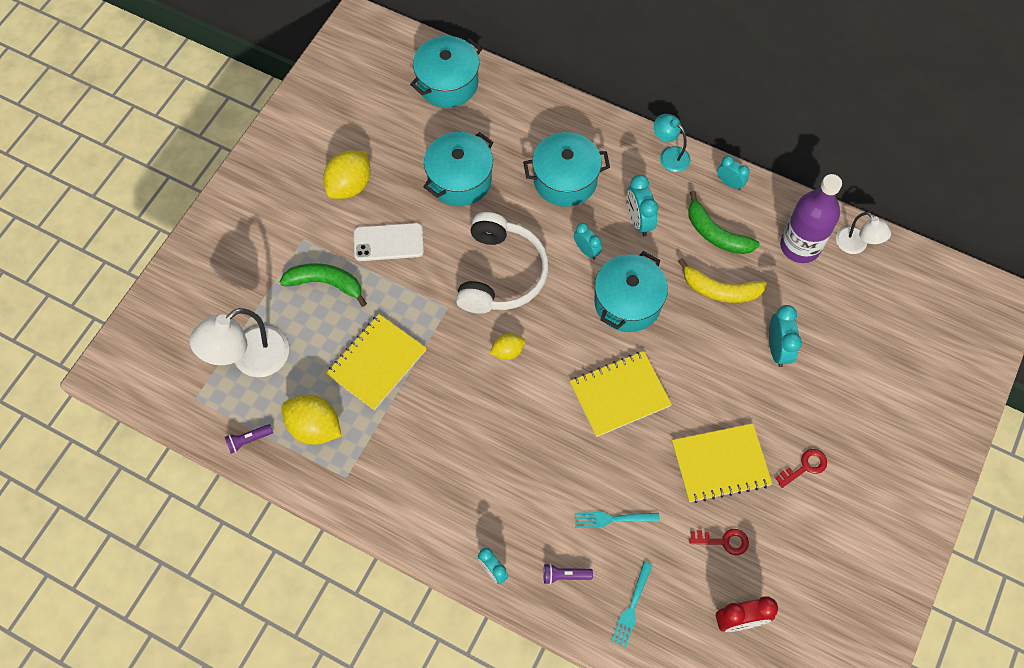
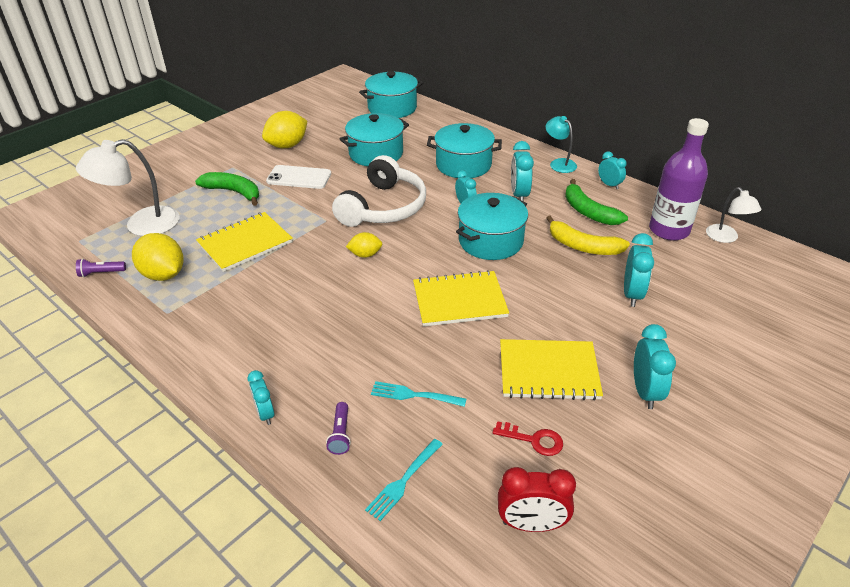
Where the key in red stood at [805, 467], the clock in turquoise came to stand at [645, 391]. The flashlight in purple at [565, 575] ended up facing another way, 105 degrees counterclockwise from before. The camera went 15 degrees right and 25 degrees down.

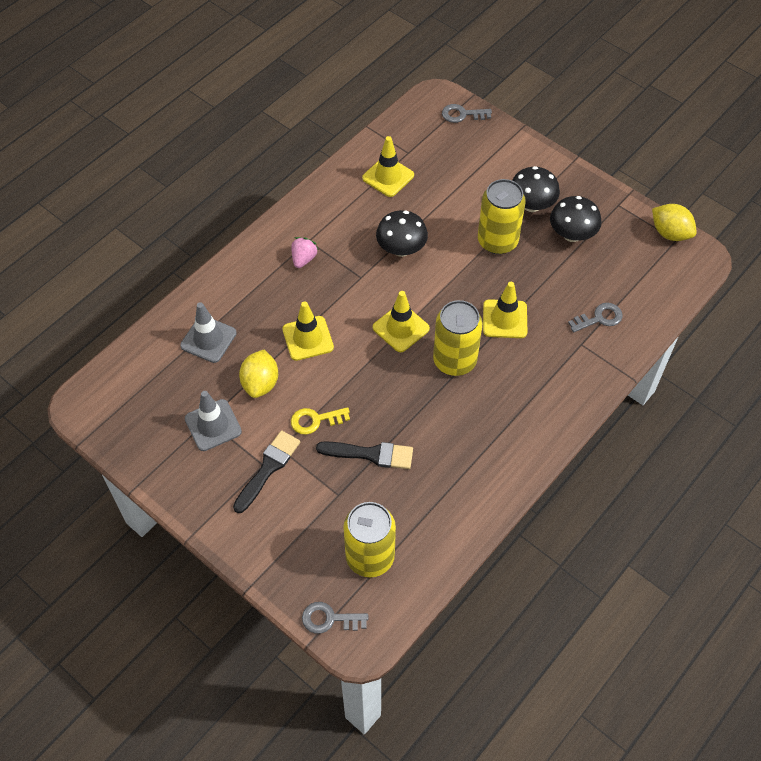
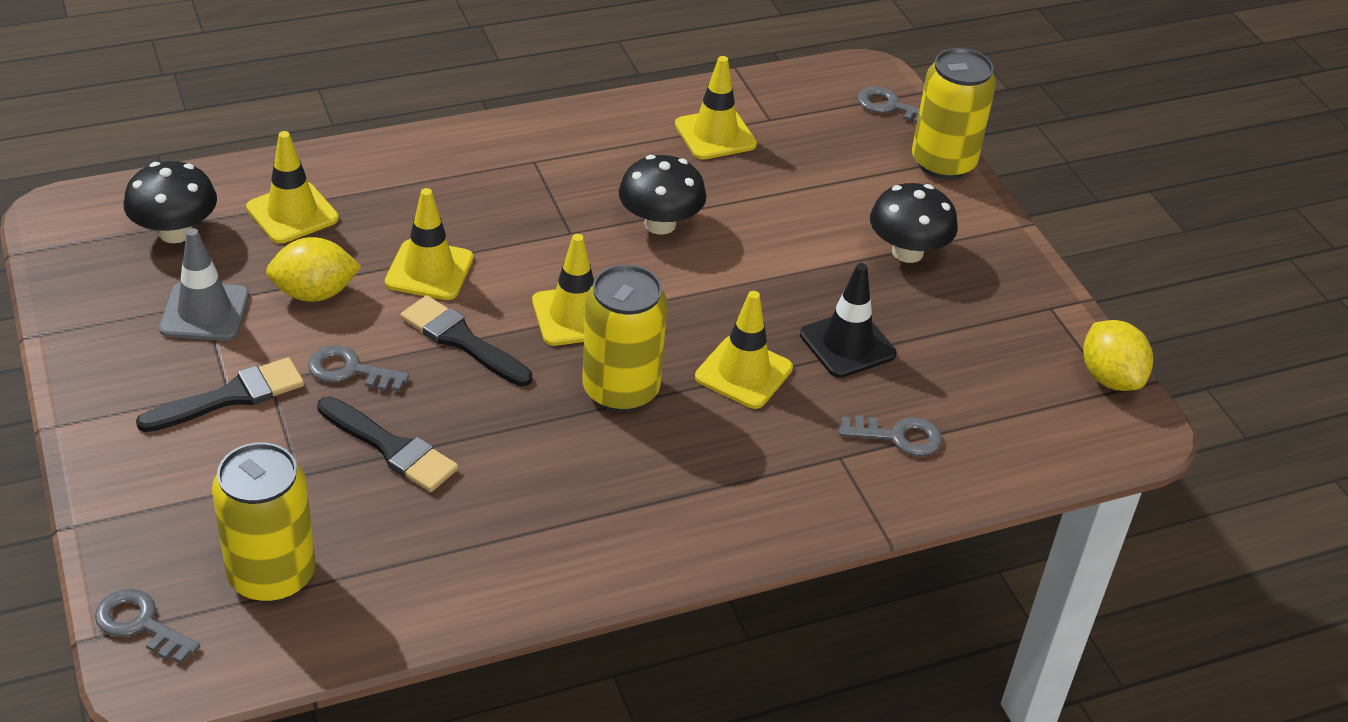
The can in yellow ended up elsewhere, having gone from [497, 241] to [943, 163]. The mushroom in black ended up elsewhere, having gone from [572, 234] to [175, 232]. The second view lost the strawberry in pink at [303, 259]. What was the traffic cone in grey at [208, 339] turned into the traffic cone in yellow at [292, 213]. The lemon in yellow at [260, 383] ended up facing another way, 45 degrees clockwise from before. What was the key in yellow at [315, 420] turned into the key in grey at [350, 370]. The second view gained the traffic cone in black at [847, 344]. The second view gained the brush in black at [461, 340]. The camera went 25 degrees right and 15 degrees down.

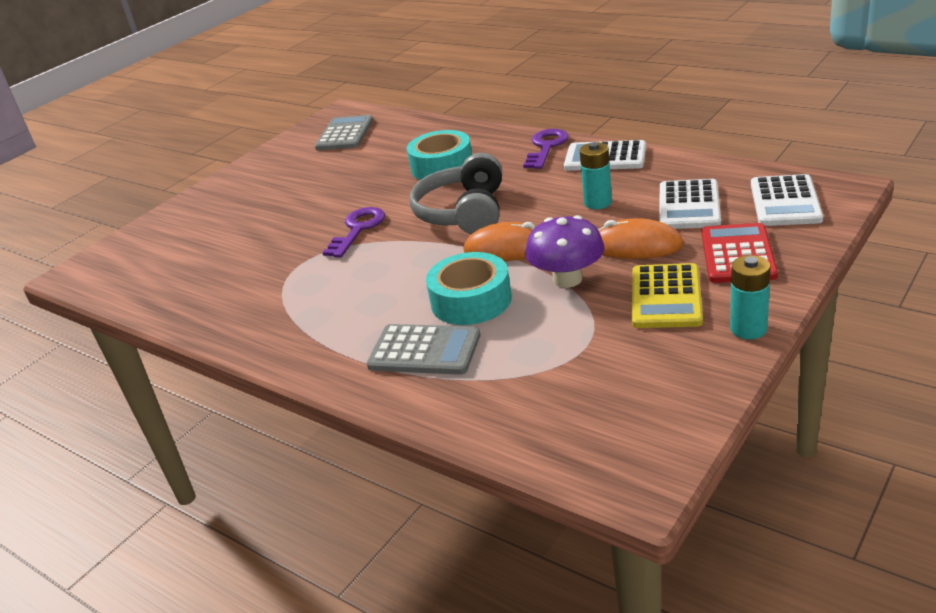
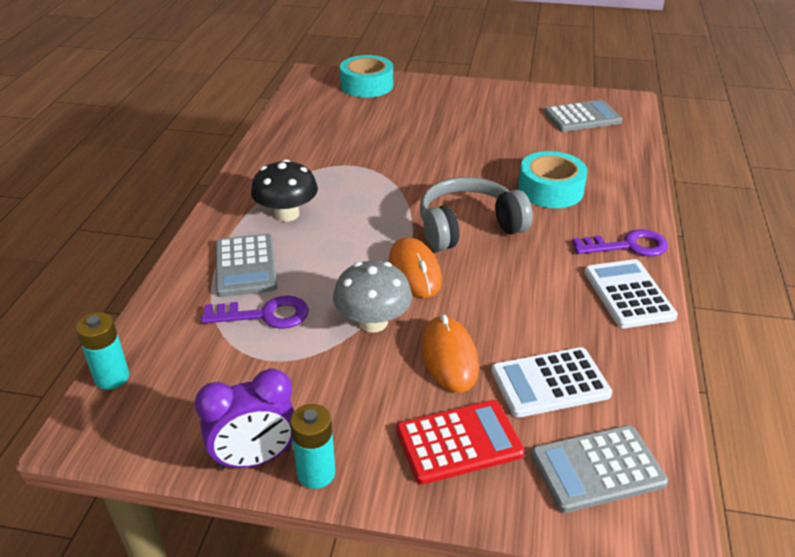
The battery in turquoise ended up elsewhere, having gone from [597, 203] to [112, 377]. What was the calculator in white at [785, 202] turned into the calculator in grey at [597, 469]. The key in purple ended up elsewhere, having gone from [358, 229] to [264, 315]. What was the mushroom in purple at [567, 279] turned into the mushroom in grey at [373, 322]. The tape in turquoise ended up elsewhere, having gone from [471, 300] to [367, 85]. The second view lost the calculator in yellow at [666, 297]. The second view gained the mushroom in black at [287, 214]. The second view gained the clock in purple at [255, 458]. The camera went 60 degrees right and 5 degrees up.

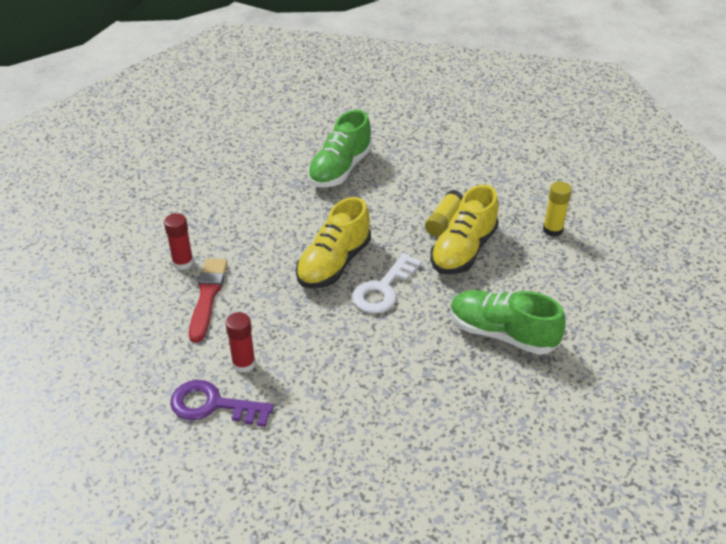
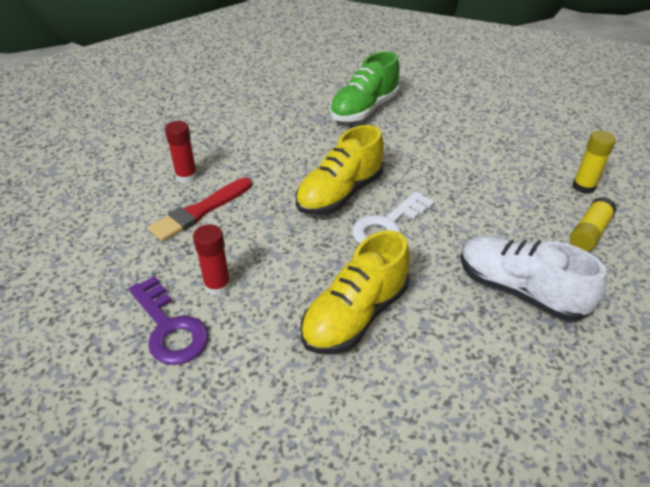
The shoe in yellow ended up elsewhere, having gone from [463, 250] to [355, 315]. The glue stick in yellow ended up elsewhere, having gone from [443, 220] to [589, 232]. The brush in red at [207, 296] ended up facing another way, 150 degrees counterclockwise from before. What was the shoe in green at [502, 334] turned into the shoe in white at [519, 290]. The key in purple at [213, 405] ended up facing another way, 150 degrees counterclockwise from before. The camera went 10 degrees right and 0 degrees up.

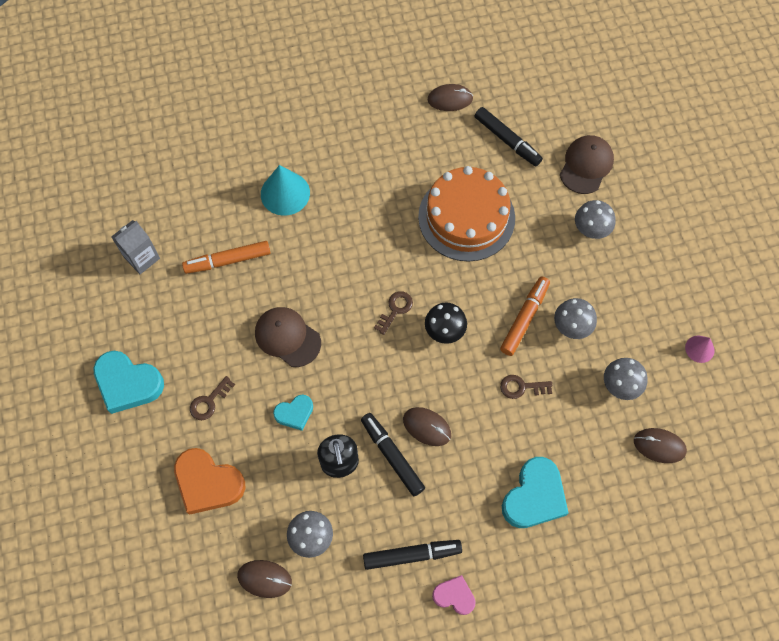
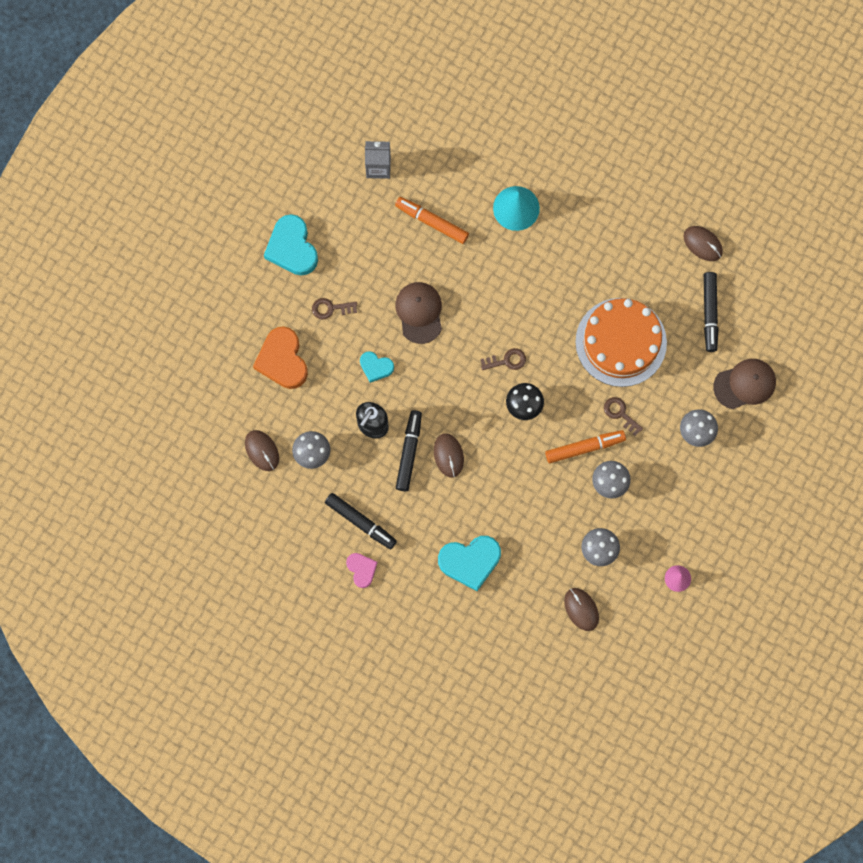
The key in brown ended up elsewhere, having gone from [521, 387] to [620, 414]. The camera went 45 degrees right and 10 degrees up.

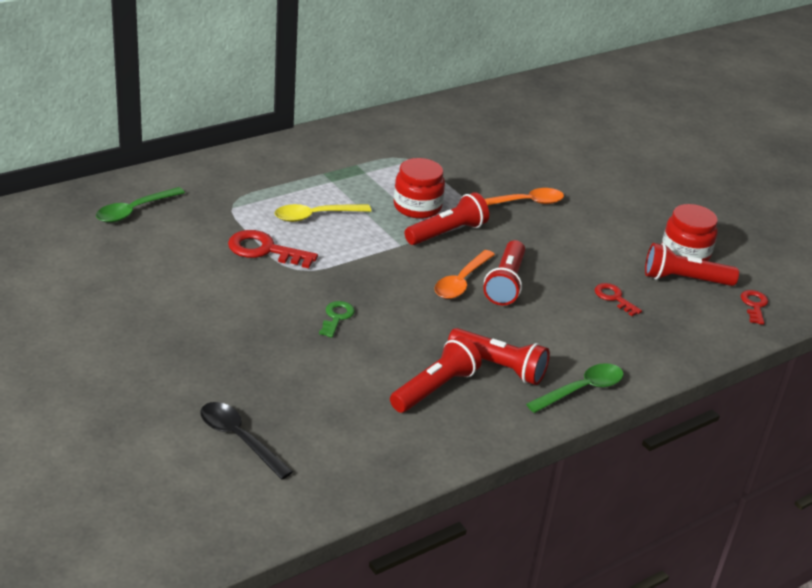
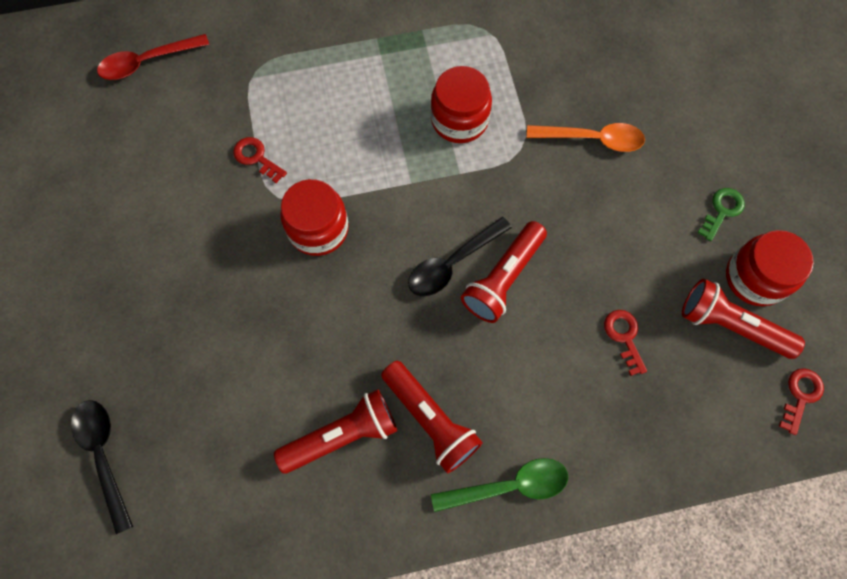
What was the spoon in green at [135, 211] turned into the spoon in red at [148, 62]. The second view lost the flashlight in red at [447, 233]. The second view lost the spoon in yellow at [315, 216]. The size of the key in red at [265, 250] changed by a factor of 0.60. What was the spoon in orange at [461, 282] turned into the spoon in black at [453, 263]. The key in green ended up elsewhere, having gone from [336, 317] to [722, 211]. The second view gained the jar in red at [318, 229]. The camera went 25 degrees right and 35 degrees up.

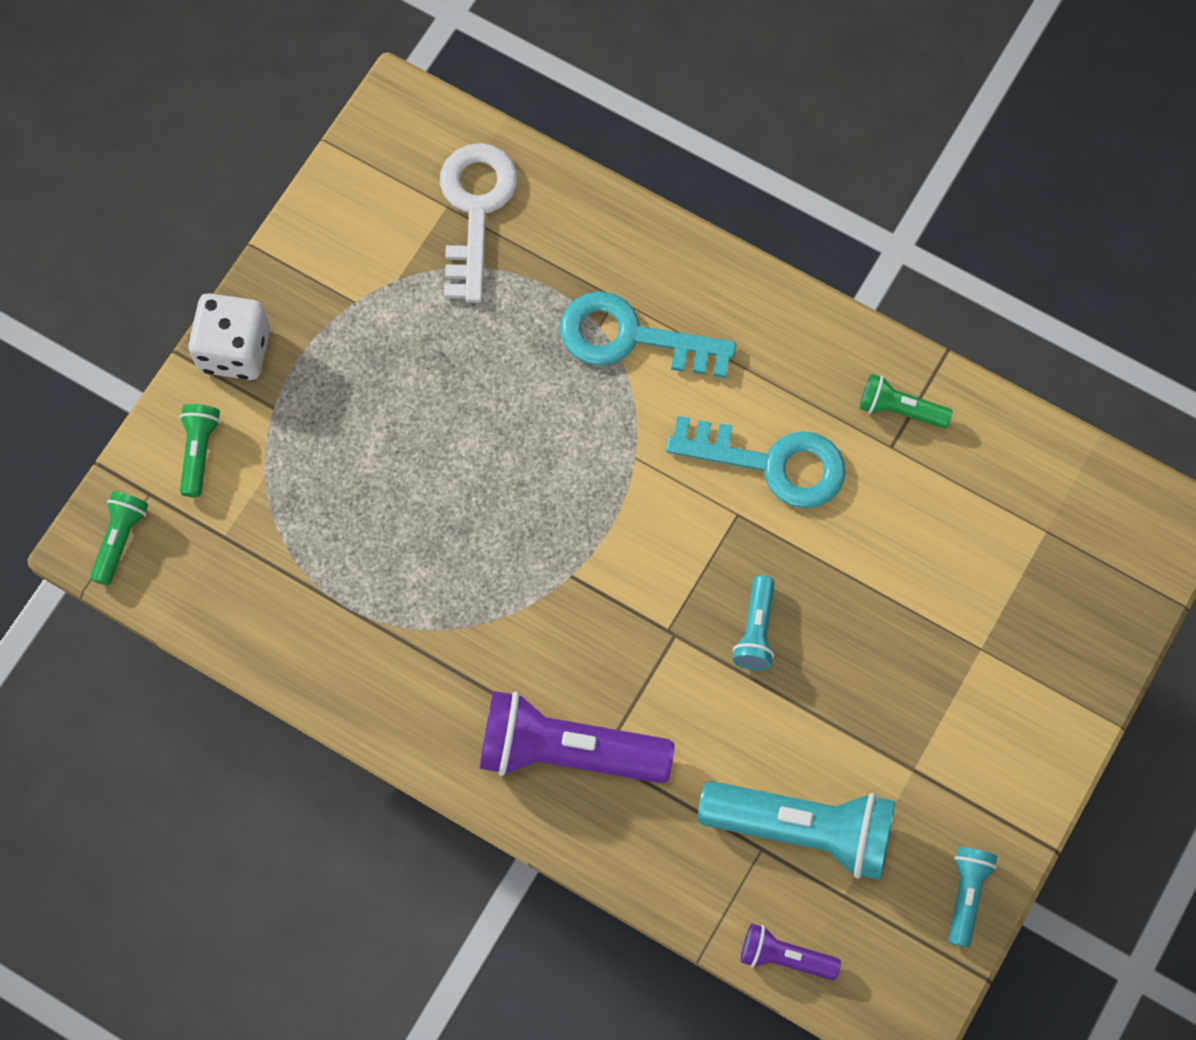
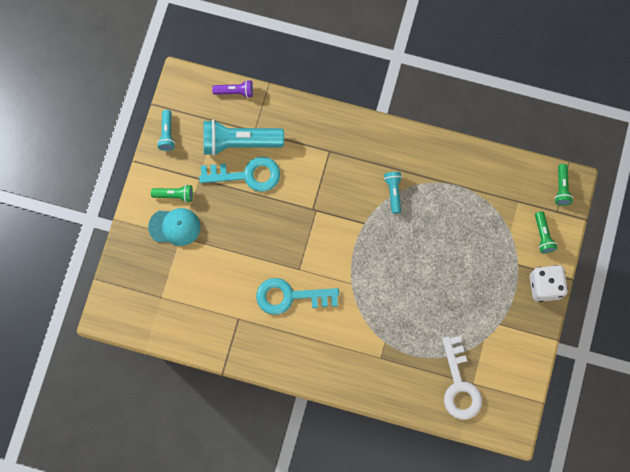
The key in turquoise ended up elsewhere, having gone from [631, 338] to [247, 175]. The flashlight in green ended up elsewhere, having gone from [899, 409] to [174, 195]. The flashlight in turquoise ended up elsewhere, having gone from [756, 630] to [393, 192]. The second view lost the flashlight in purple at [567, 751]. The second view gained the cap in turquoise at [174, 227]. The camera went 165 degrees right and 5 degrees up.

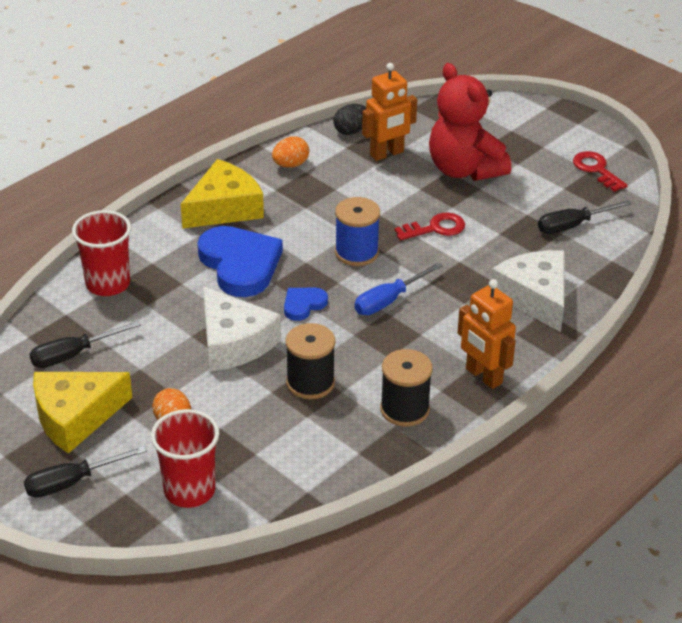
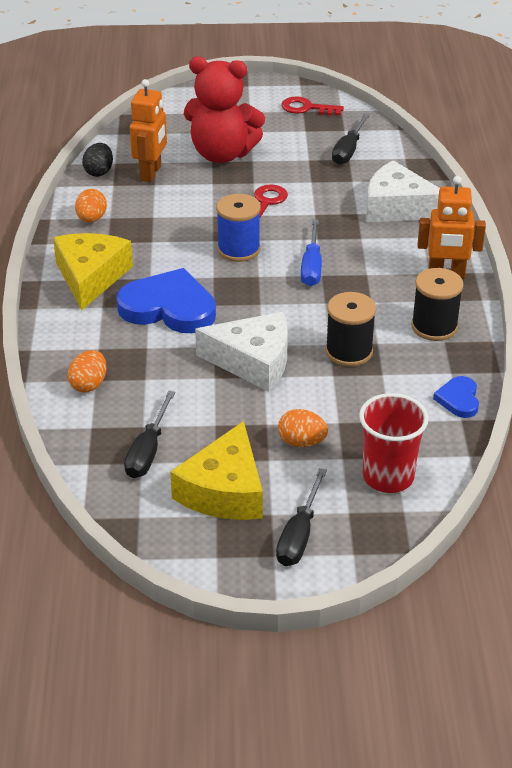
Where the cup in red stood at [108, 284], the egg in orange came to stand at [89, 384]. The heart in blue ended up elsewhere, having gone from [303, 305] to [458, 399]. The camera went 45 degrees left and 0 degrees up.

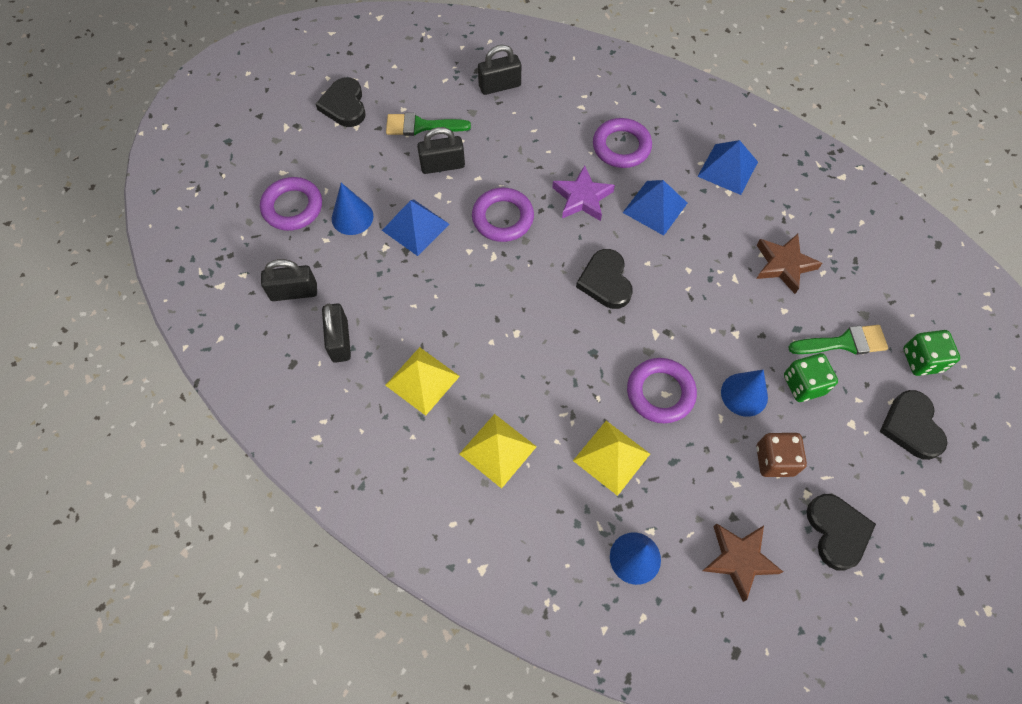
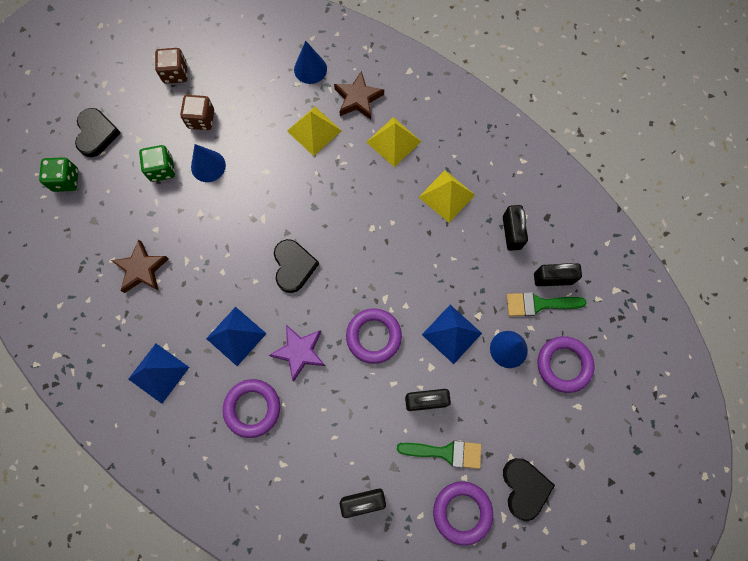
The brush in green ended up elsewhere, having gone from [844, 342] to [538, 304]. The ring in purple ended up elsewhere, having gone from [660, 393] to [462, 512]. Where the heart in black stood at [837, 532], the dice in brown came to stand at [175, 73]. The star in brown ended up elsewhere, having gone from [739, 559] to [358, 99]. The camera went 175 degrees left and 10 degrees up.

